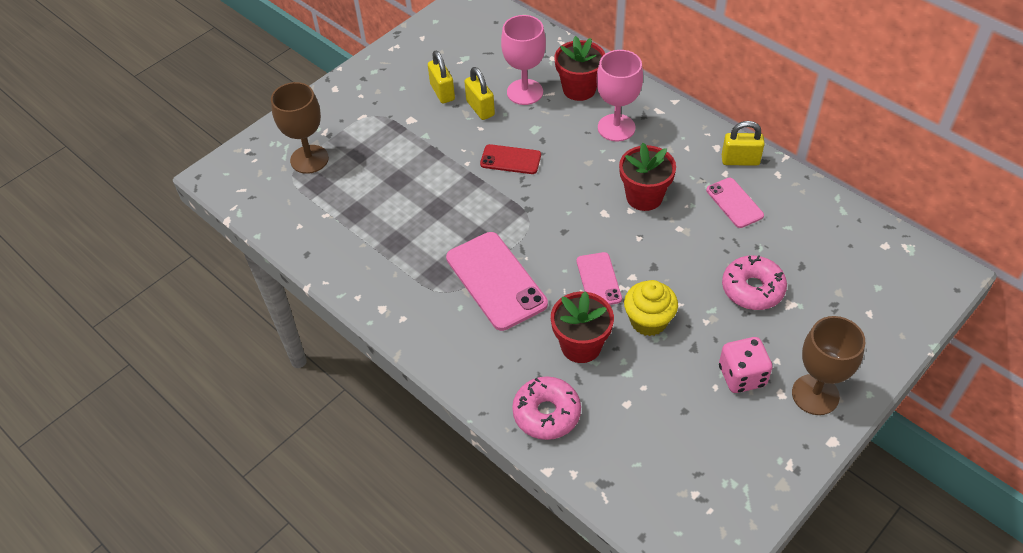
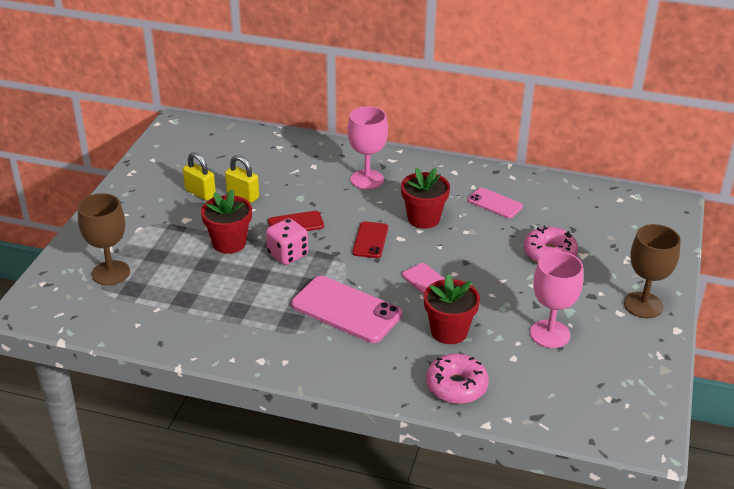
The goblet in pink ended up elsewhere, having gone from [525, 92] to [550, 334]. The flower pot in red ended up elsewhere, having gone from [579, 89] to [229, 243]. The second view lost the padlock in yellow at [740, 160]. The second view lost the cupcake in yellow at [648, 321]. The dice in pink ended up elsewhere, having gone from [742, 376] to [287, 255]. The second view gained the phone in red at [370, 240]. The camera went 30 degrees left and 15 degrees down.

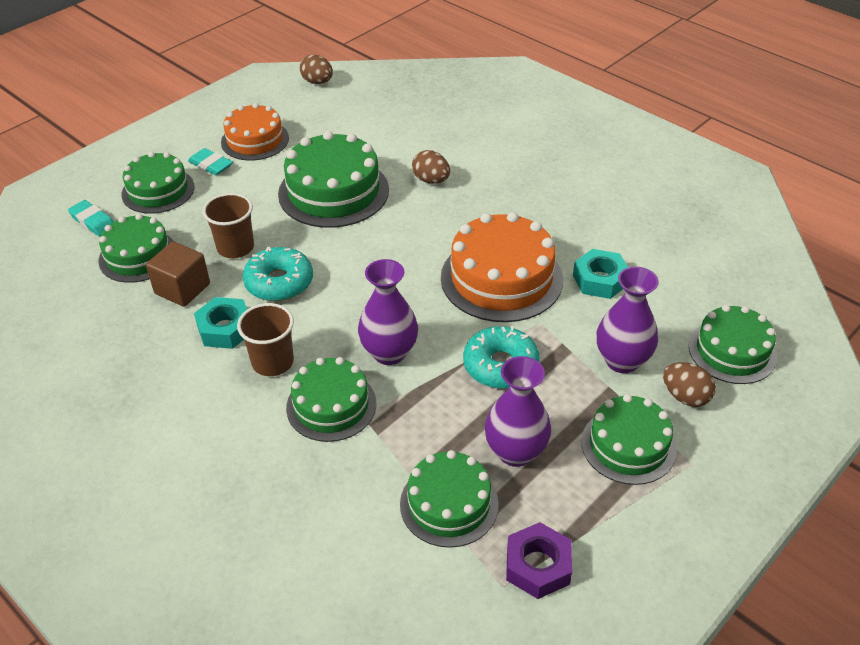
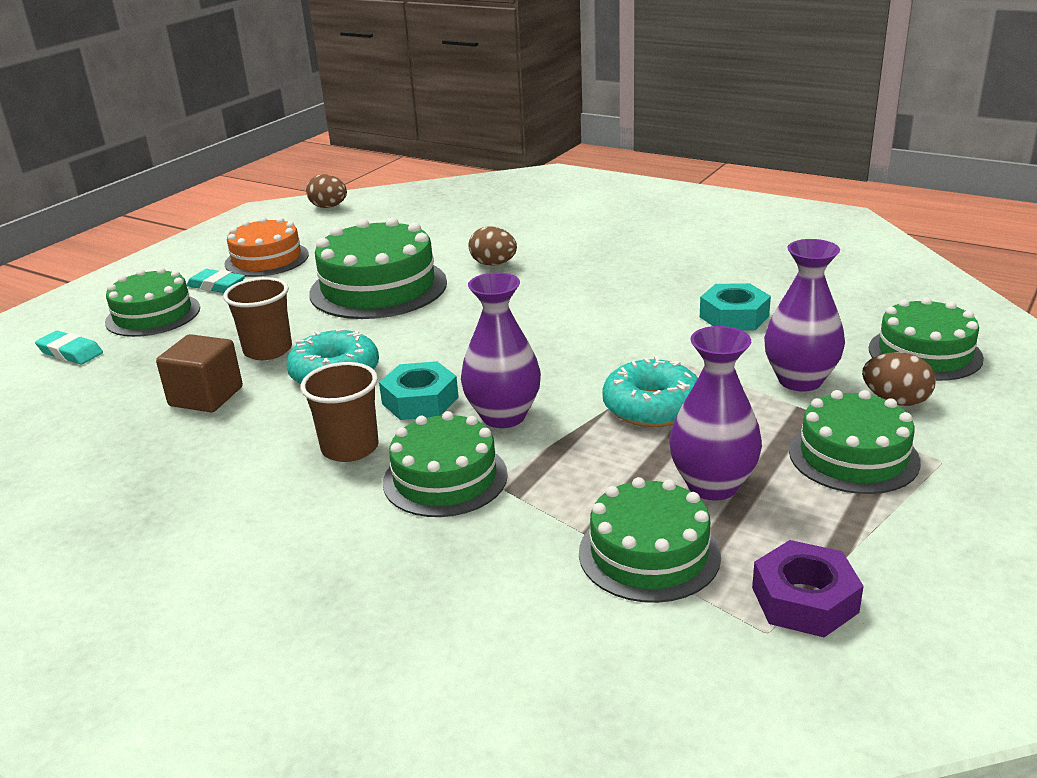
The second view lost the cake in orange at [501, 278]. The second view lost the cake in green at [138, 256]. The nut in turquoise ended up elsewhere, having gone from [225, 329] to [420, 400]. The camera went 10 degrees left and 15 degrees down.

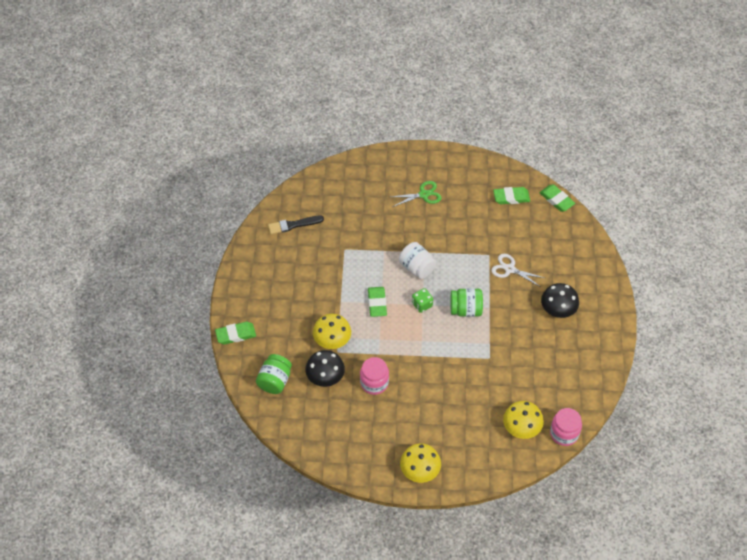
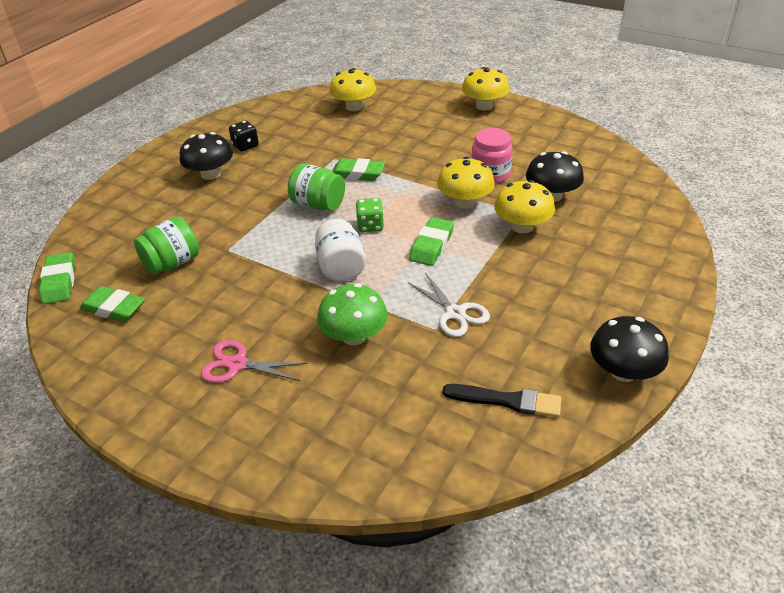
What was the scissors in green at [424, 194] turned into the scissors in pink at [237, 364]. The scissors in white ended up elsewhere, having gone from [509, 269] to [455, 313]. The eraser in green ended up elsewhere, having gone from [235, 334] to [357, 174]. The jar in green ended up elsewhere, having gone from [275, 381] to [172, 263]. The second view lost the jar in pink at [564, 433]. The second view gained the dice in black at [245, 146]. The second view gained the mushroom in yellow at [465, 202]. The second view gained the mushroom in green at [354, 336]. The second view gained the mushroom in black at [623, 371]. The camera went 150 degrees left and 15 degrees down.

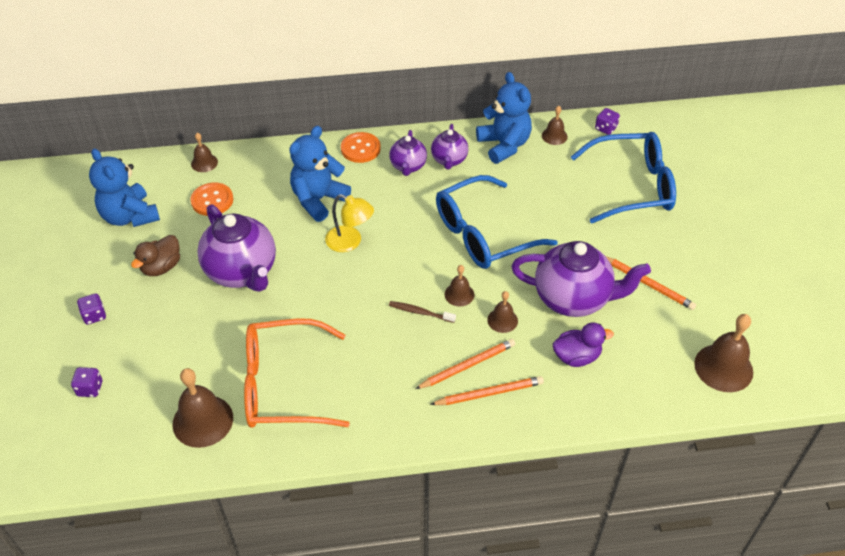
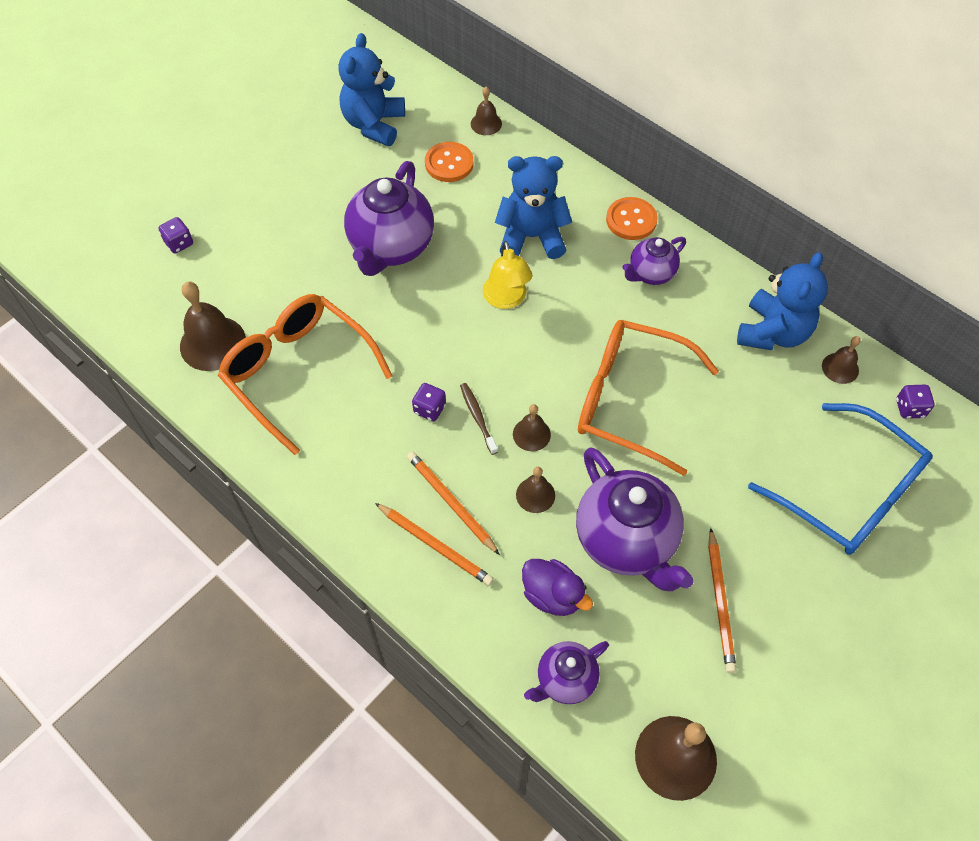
The teapot in purple ended up elsewhere, having gone from [449, 160] to [565, 680]. What was the glasses in blue at [483, 234] turned into the glasses in orange at [629, 400]. The second view lost the duck in brown at [161, 267]. The dice in purple ended up elsewhere, having gone from [94, 315] to [429, 409]. The pencil in orange at [467, 365] ended up facing another way, 150 degrees counterclockwise from before. The camera went 50 degrees right and 10 degrees up.

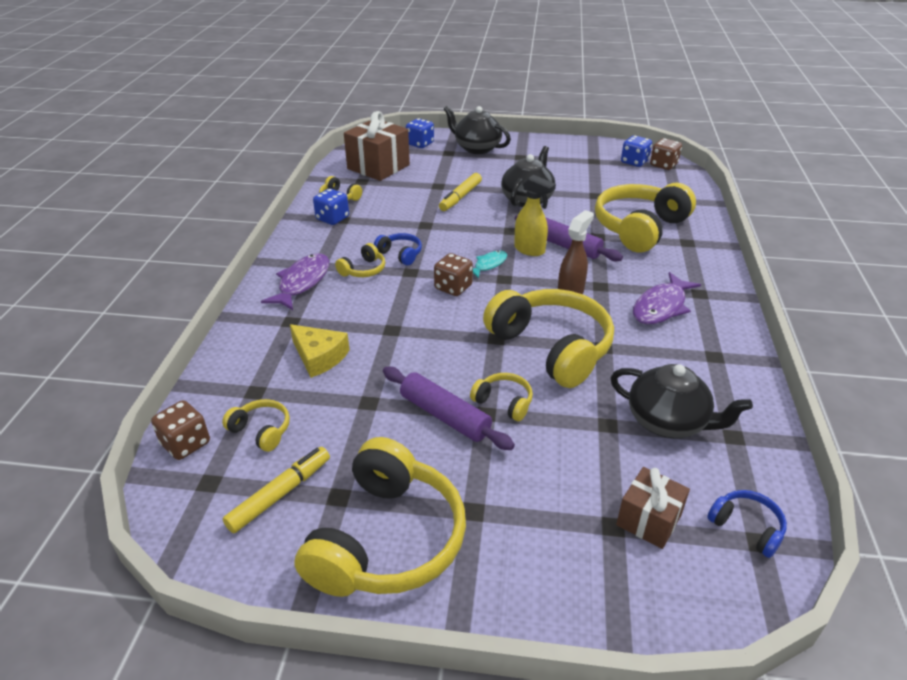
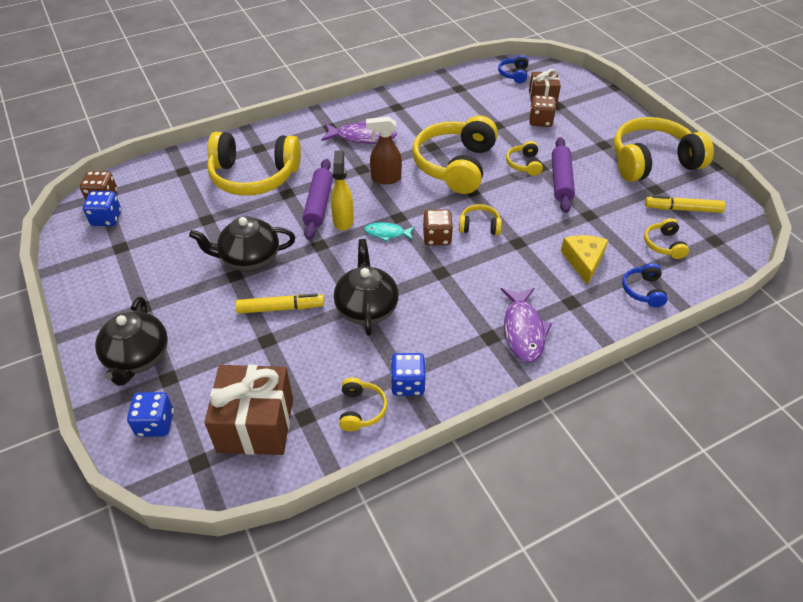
The headphones in blue ended up elsewhere, having gone from [400, 254] to [643, 290]. The headphones in yellow ended up elsewhere, having gone from [363, 270] to [479, 226]. The fish in purple at [302, 282] ended up facing another way, 75 degrees counterclockwise from before. The teapot in black ended up elsewhere, having gone from [668, 422] to [366, 308]. The dice in brown ended up elsewhere, having gone from [186, 444] to [540, 121]. The camera went 125 degrees left and 10 degrees up.

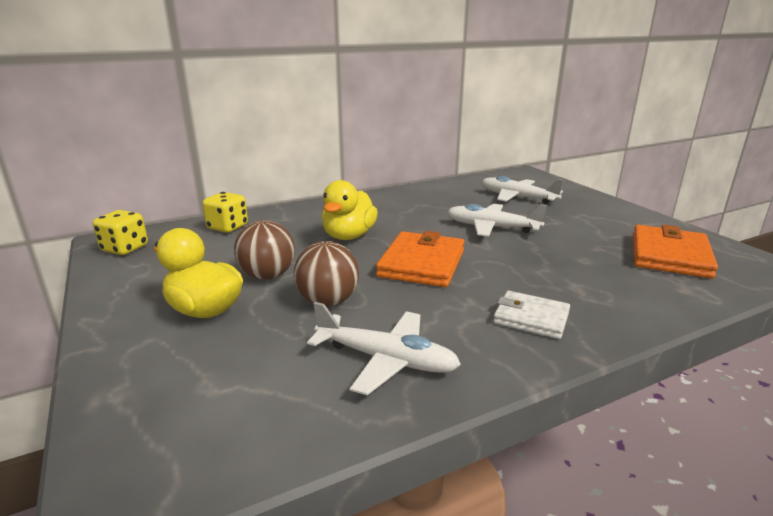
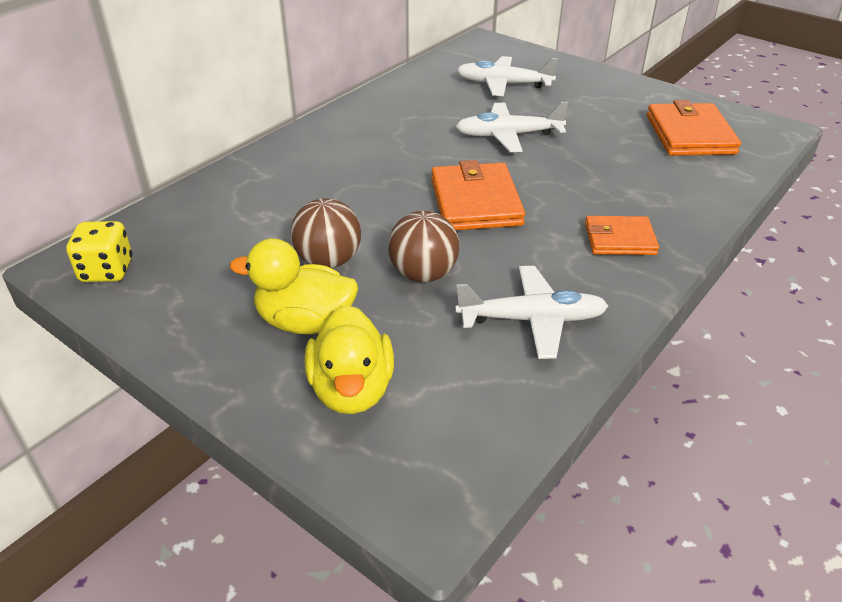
The duck in yellow ended up elsewhere, having gone from [349, 236] to [352, 390]. The second view lost the dice in yellow at [227, 227]. What was the wallet in white at [531, 318] turned into the wallet in orange at [619, 239]. The camera went 25 degrees left and 15 degrees up.

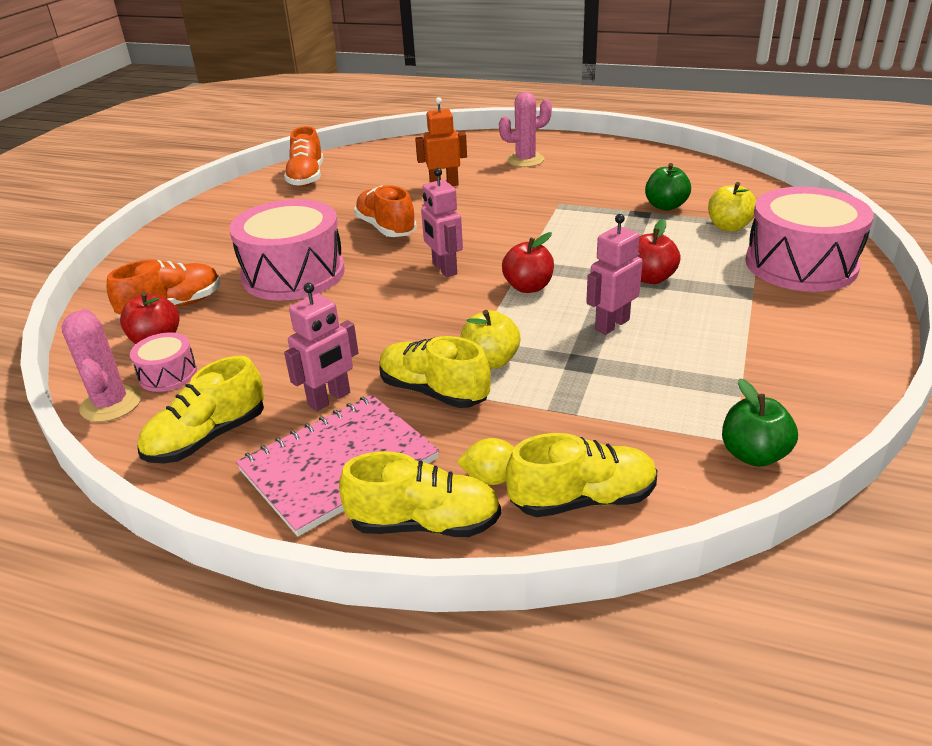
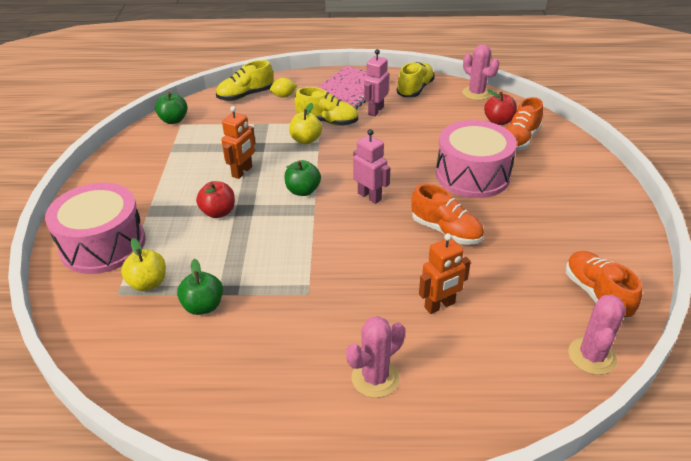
What was the robot in pink at [611, 325] turned into the robot in orange at [242, 172]. What was the apple in red at [528, 287] turned into the apple in green at [303, 191]. The second view lost the drum in pink at [168, 374]. The second view lost the shoe in yellow at [424, 523]. The second view gained the cactus in pink at [592, 356]. The camera went 160 degrees right and 5 degrees up.

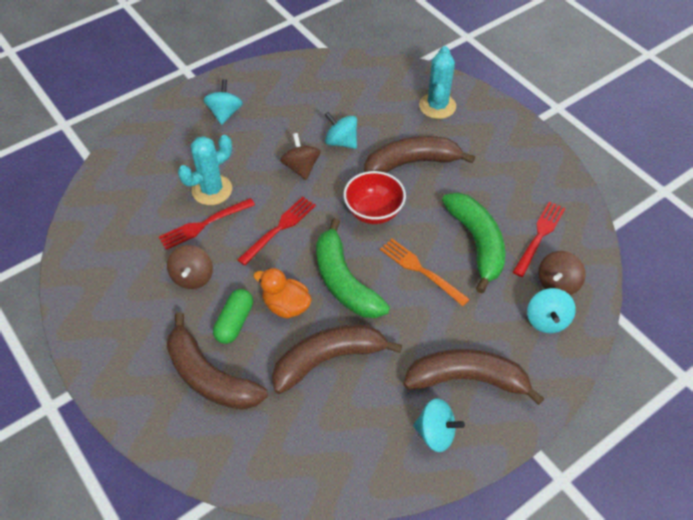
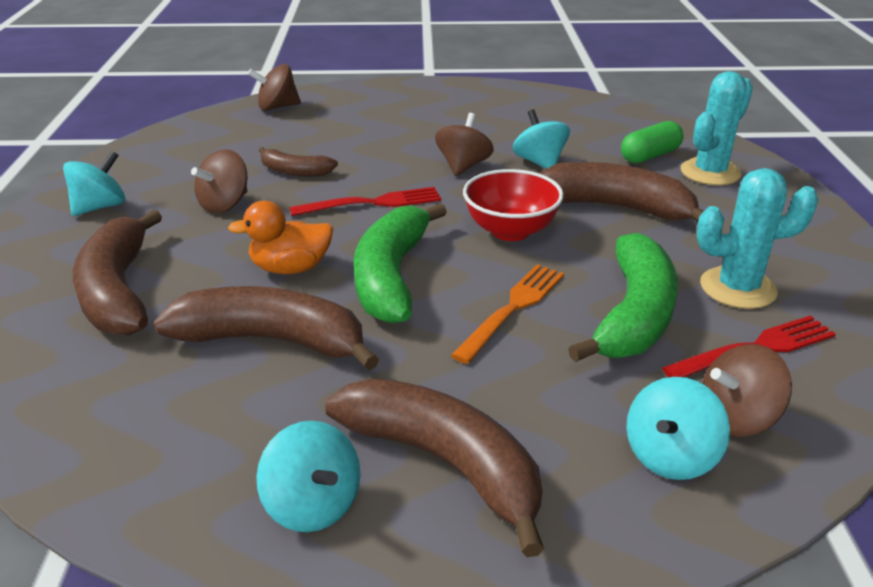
The spinning top in turquoise ended up elsewhere, having gone from [225, 113] to [100, 207]. The cactus in turquoise ended up elsewhere, having gone from [212, 190] to [737, 288]. Where the fork in red stood at [204, 224], the banana in brown came to stand at [295, 171]. The fork in orange at [421, 270] ended up facing another way, 45 degrees clockwise from before. The duck in orange at [286, 305] ended up facing another way, 75 degrees counterclockwise from before. The capsule in green ended up elsewhere, having gone from [234, 322] to [650, 156]. The second view gained the spinning top in brown at [277, 107]. The camera went 35 degrees right and 20 degrees down.

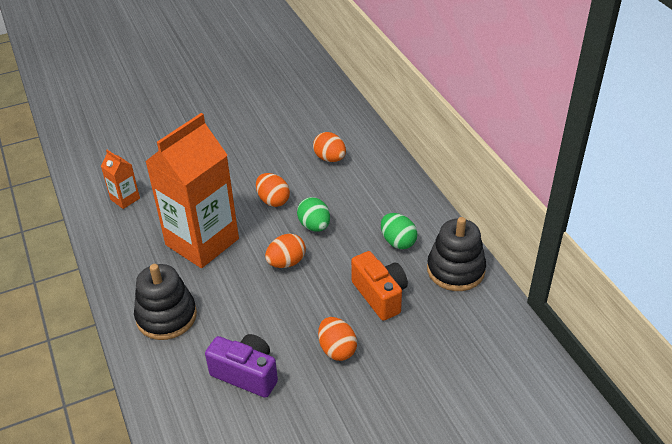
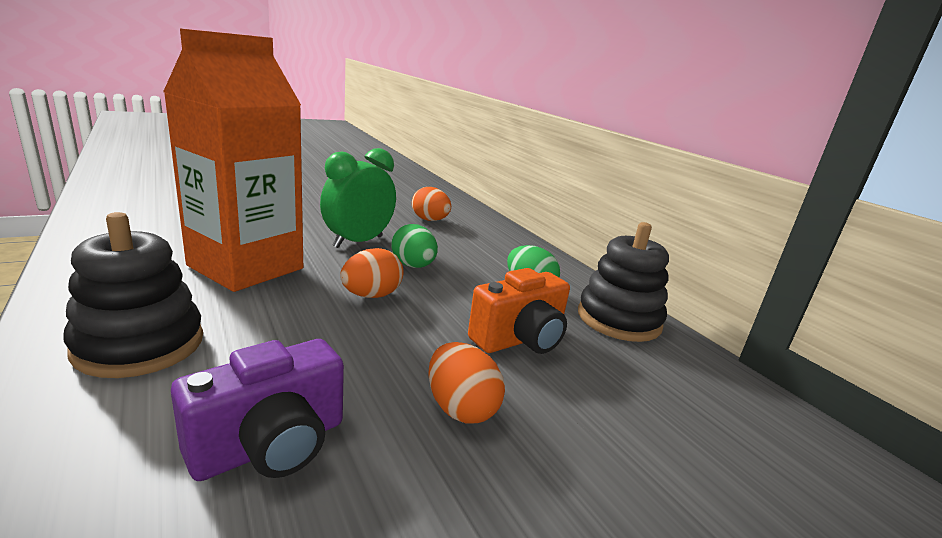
The second view lost the carton in orange at [125, 199]. Where the egg in orange stood at [273, 200], the clock in green came to stand at [358, 242]. The camera in orange at [380, 295] ended up facing another way, 90 degrees clockwise from before. The camera in purple at [246, 374] ended up facing another way, 120 degrees clockwise from before. The camera went 10 degrees left and 20 degrees down.

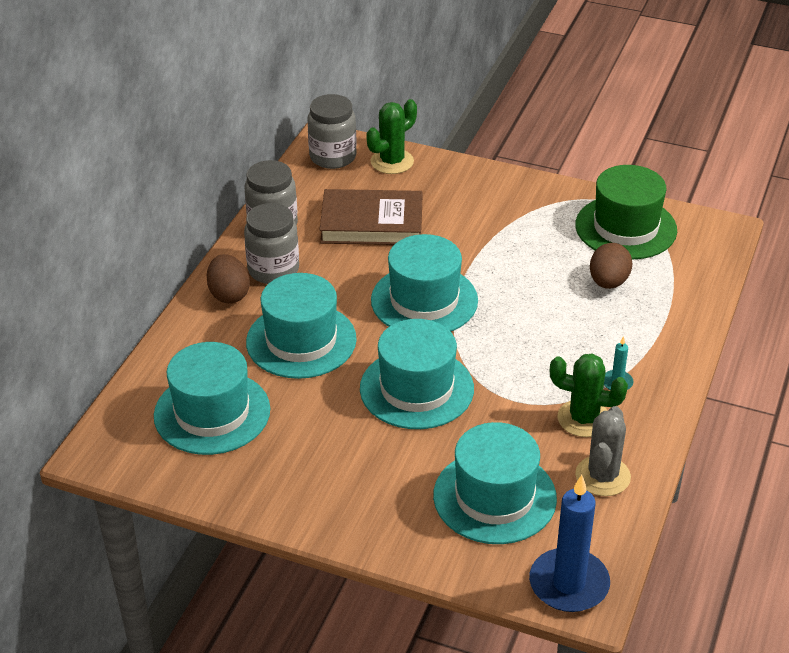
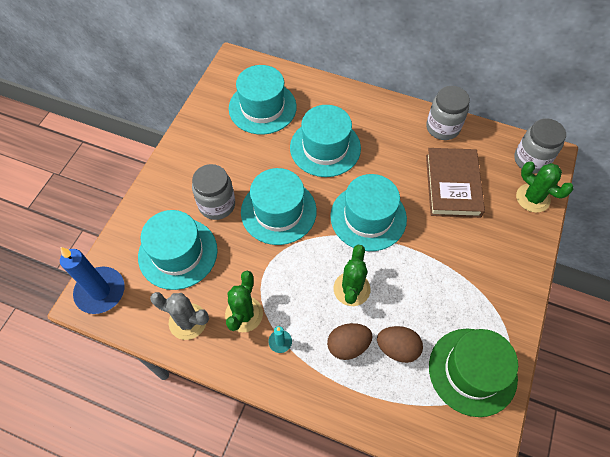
The jar in grey ended up elsewhere, having gone from [273, 270] to [217, 205]. The egg in brown ended up elsewhere, having gone from [229, 294] to [348, 345]. The second view gained the cactus in green at [351, 289]. The camera went 90 degrees right and 20 degrees up.

